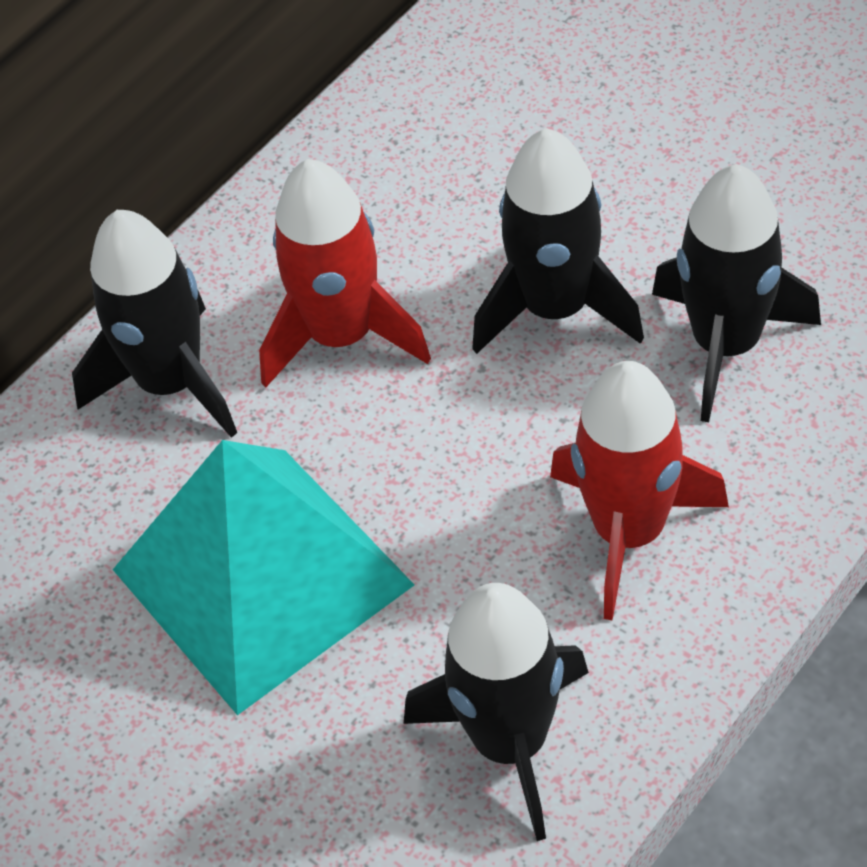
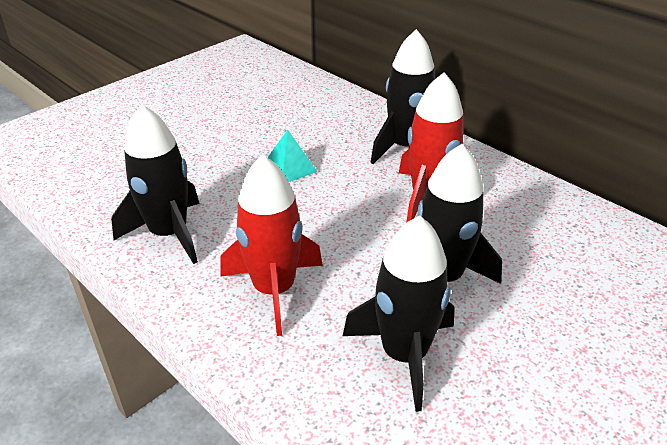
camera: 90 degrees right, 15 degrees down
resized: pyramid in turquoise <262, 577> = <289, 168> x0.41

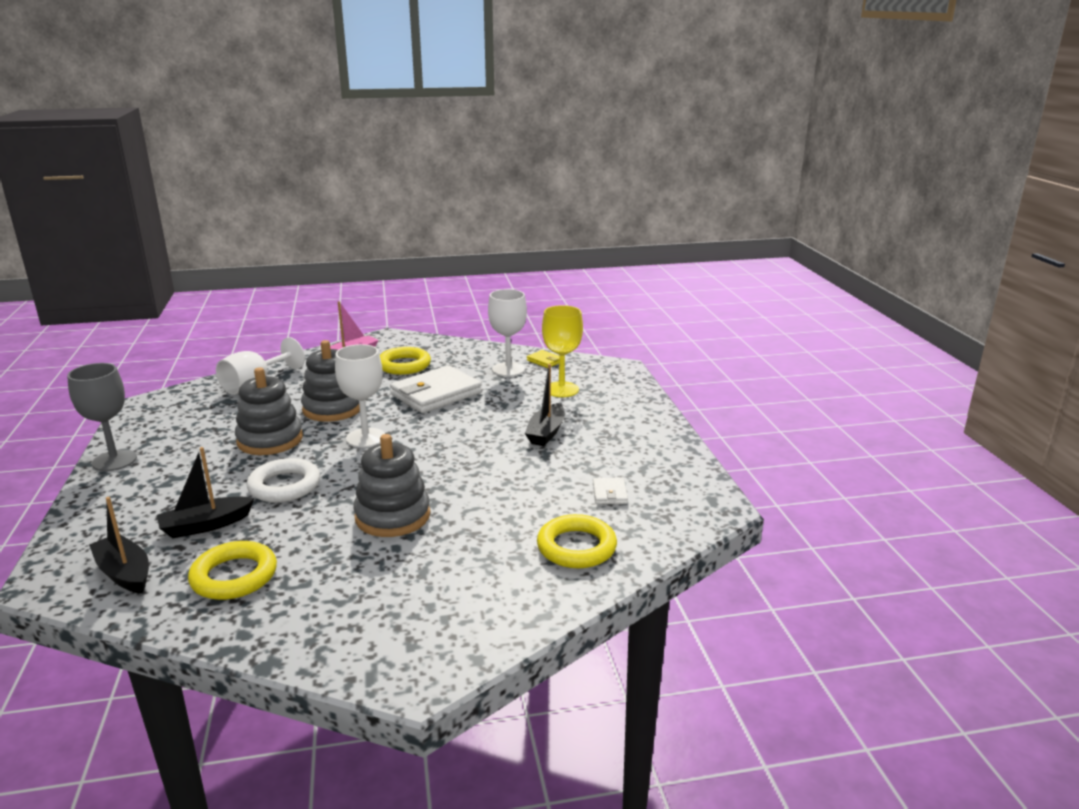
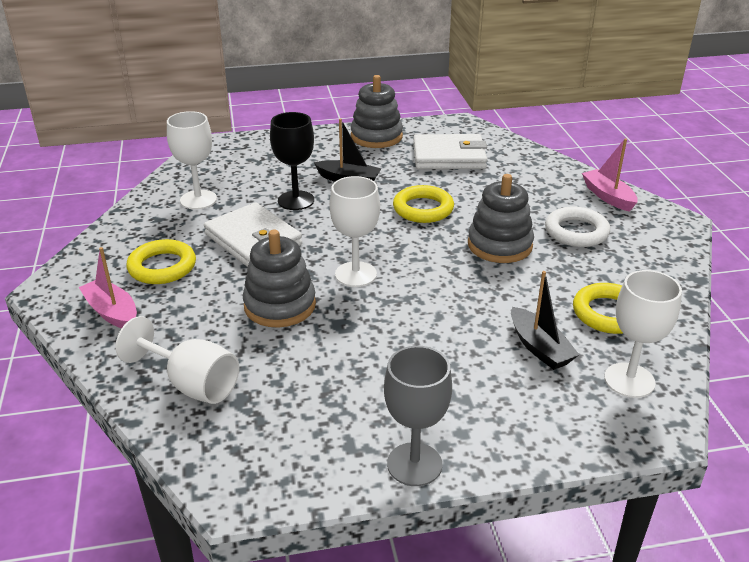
camera: 90 degrees left, 10 degrees up
removed: goblet in yellow <561, 389>; wallet in yellow <545, 361>
added: goblet in black <296, 200>; boat in pink <608, 197>
moved: stacking toy in grey <270, 440> to <376, 136>; ring in white <284, 486> to <576, 232>; ring in yellow <576, 547> to <423, 209>
replaced: boat in black <124, 573> to goblet in white <629, 380>
resized: wallet in white <609, 493> = <449, 157> x2.26

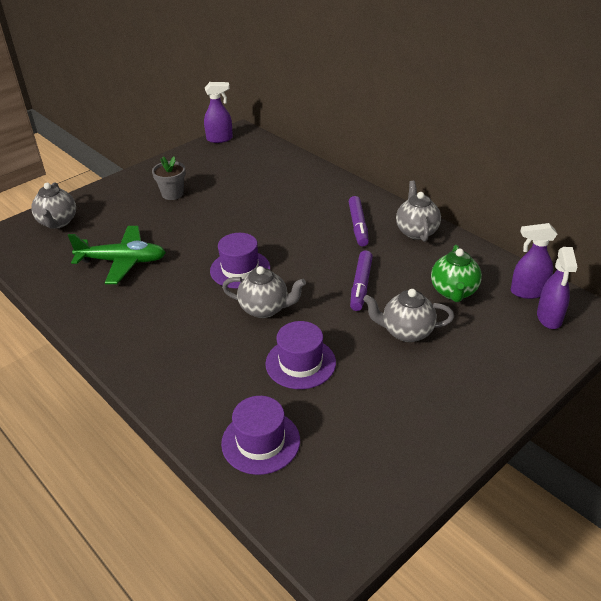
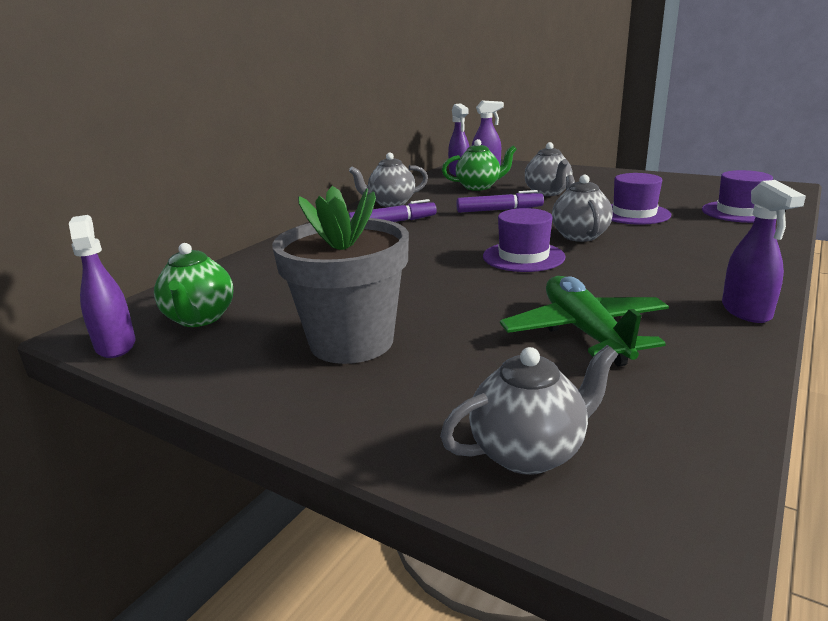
camera: 105 degrees left, 15 degrees down
added: spray bottle in purple <746, 312>; teapot in green <200, 318>
resized: flower pot in grey <172, 194> = <351, 342> x1.89

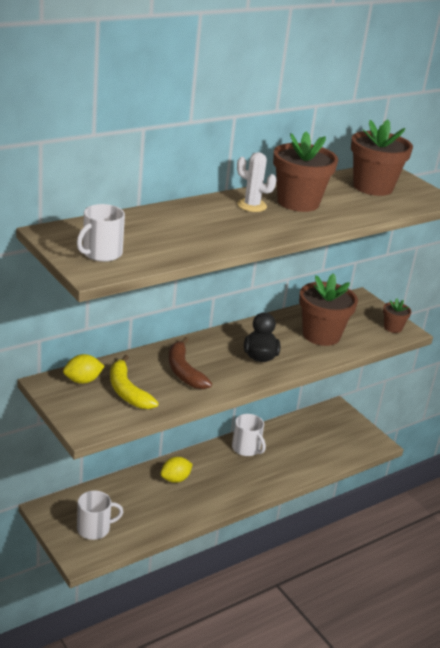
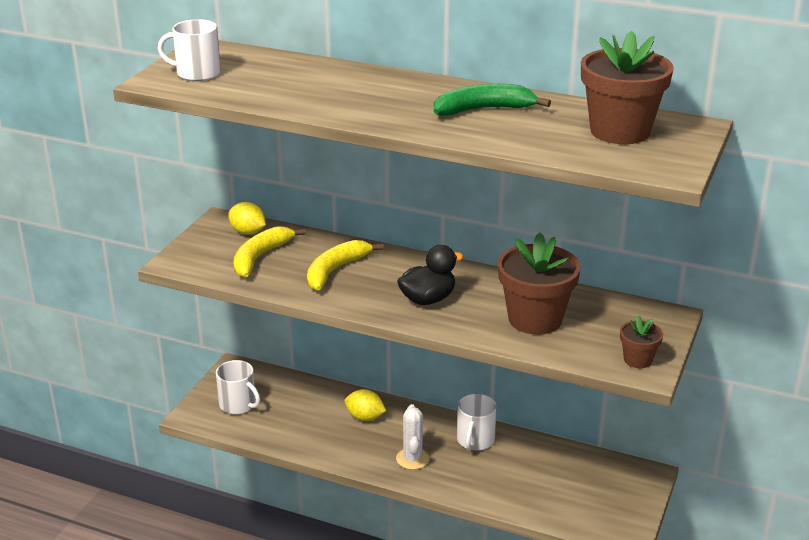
camera: 60 degrees right, 0 degrees up
moved: cactus in white <252, 205> to <412, 459>
replaced: flower pot in brown <298, 202> to banana in green <484, 109>
recoloured: banana in brown <184, 371> to banana in yellow <335, 270>

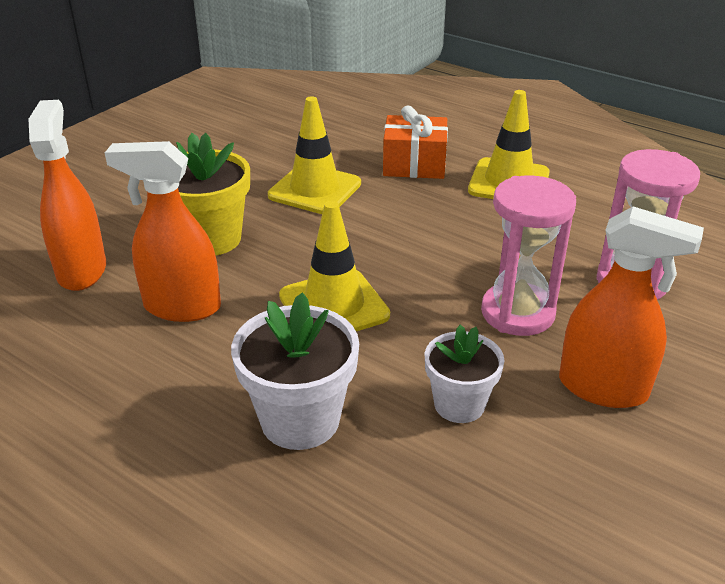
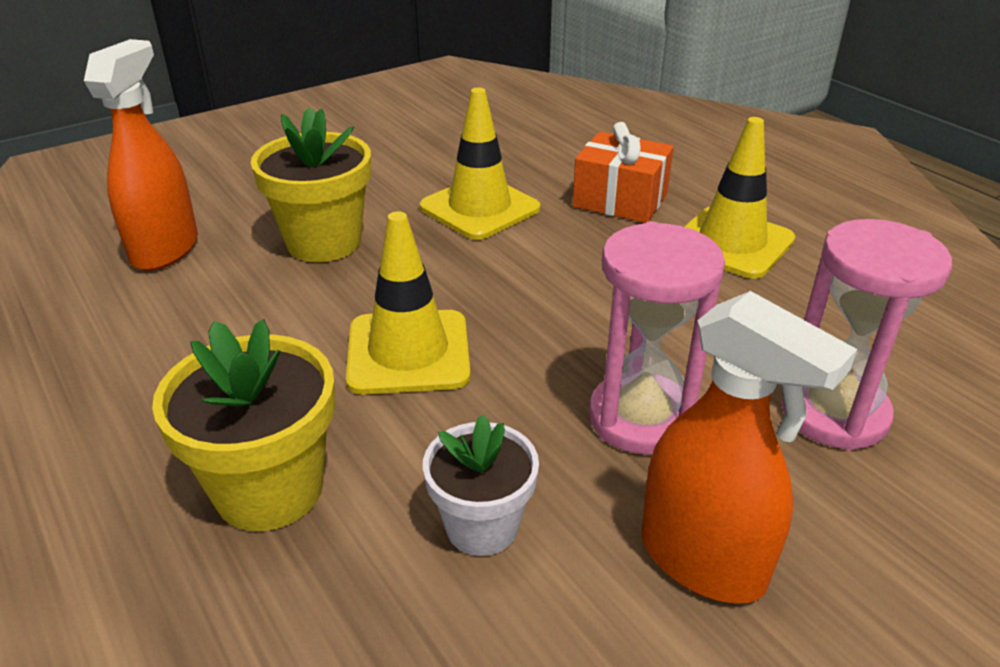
camera: 20 degrees right, 0 degrees up
removed: spray bottle in orange <181, 307>
recoloured: flower pot in white <300, 420> to flower pot in yellow <269, 489>

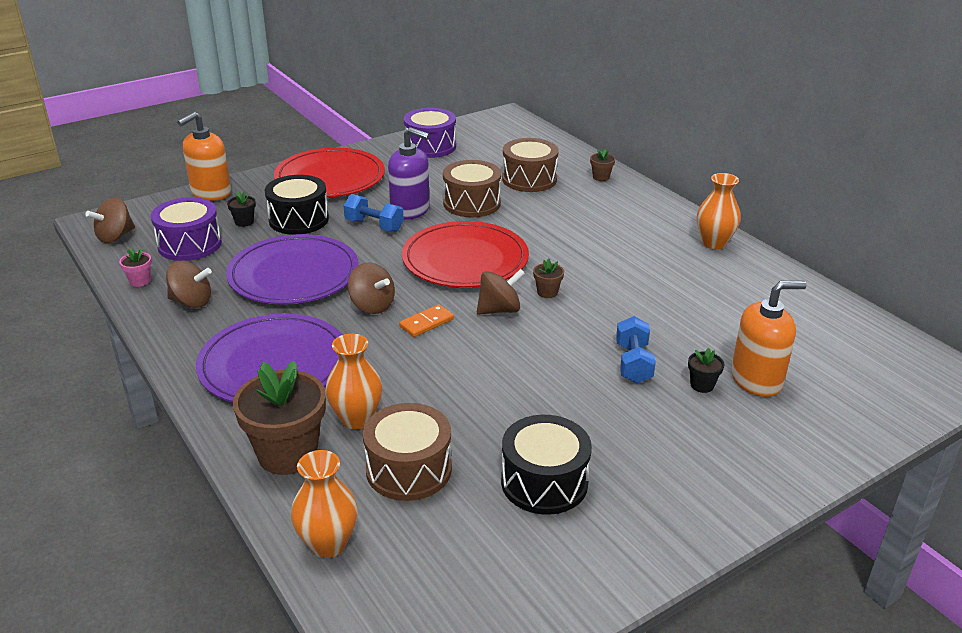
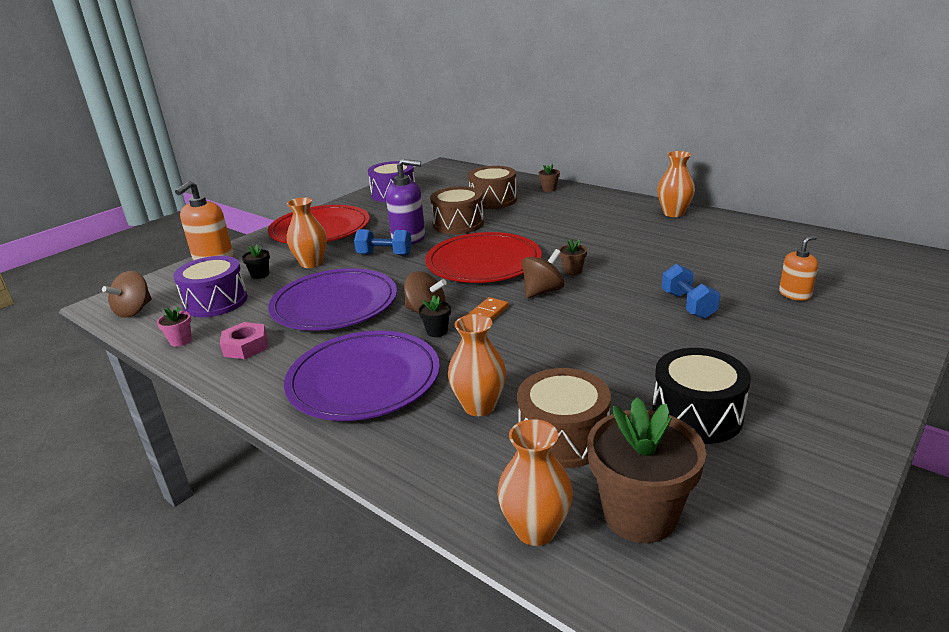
camera: 15 degrees left, 5 degrees down
moved: flower pot in black <702, 385> to <437, 331>; flower pot in brown <287, 454> to <639, 515>
replaced: drum in black <299, 219> to vase in orange <311, 263>; spinning top in brown <191, 302> to nut in pink <246, 346>
resized: soap dispenser in orange <756, 380> = <795, 294> x0.60

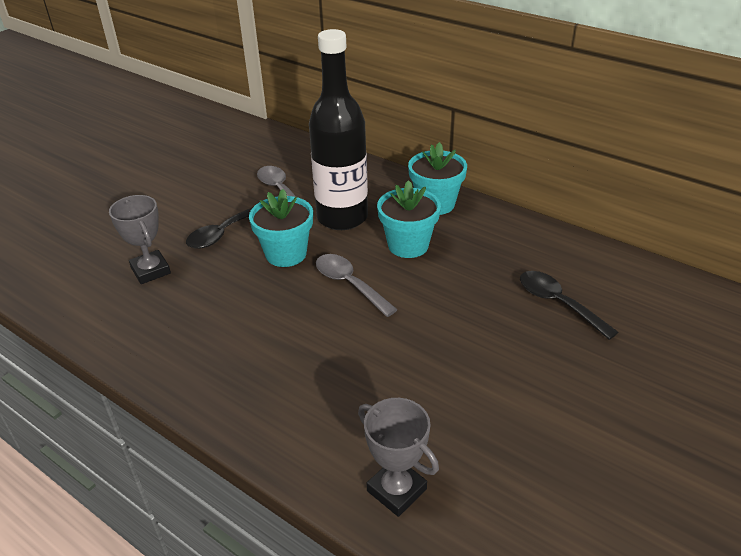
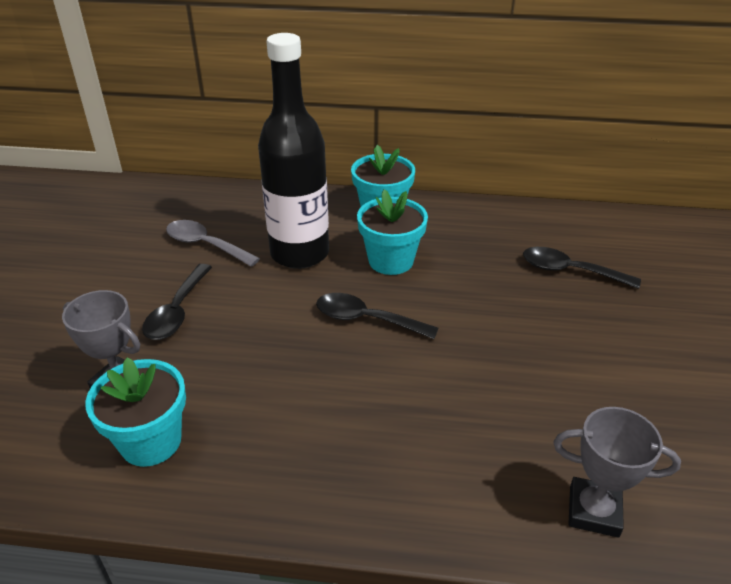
camera: 30 degrees left, 0 degrees up
moved: flower pot in turquoise <286, 254> to <151, 441>
recoloured: spoon in grey <349, 284> to spoon in black <366, 319>

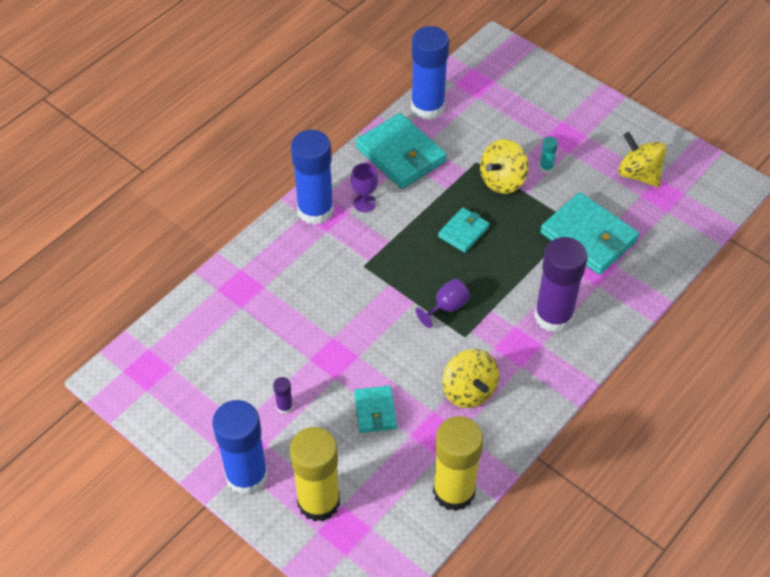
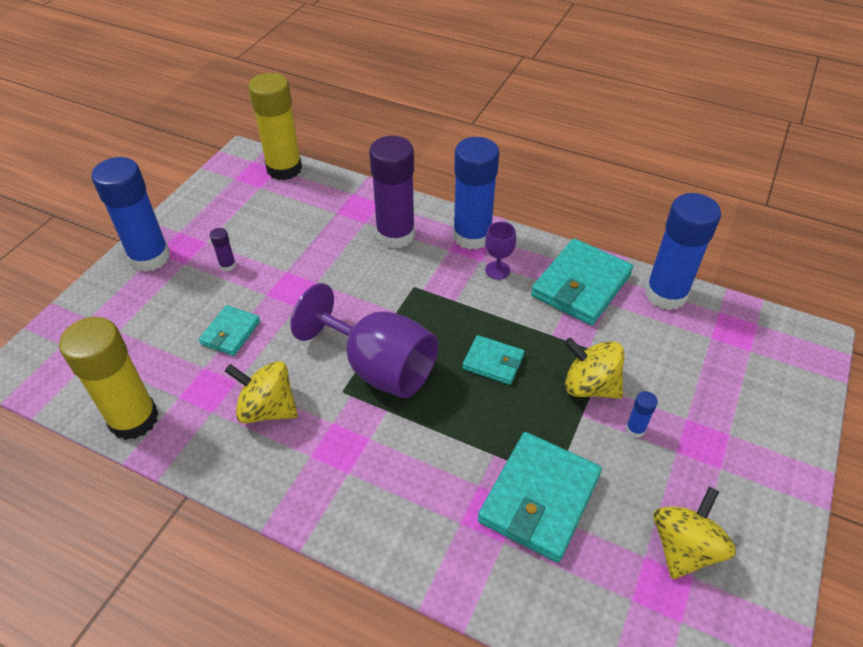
camera: 75 degrees right, 5 degrees down
moved: glue stick in purple <553, 316> to <395, 235>; glue stick in yellow <318, 502> to <284, 169>
recoloured: glue stick in turquoise <546, 168> to glue stick in blue <635, 429>
turned: spinning top in yellow <469, 391> = <267, 409> 60 degrees clockwise; wallet in turquoise <375, 411> = <230, 332> 45 degrees counterclockwise
resized: goblet in purple <446, 307> = <378, 367> x2.22

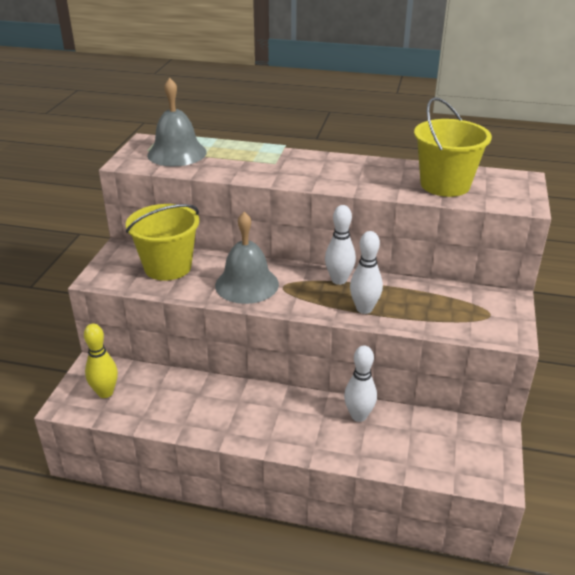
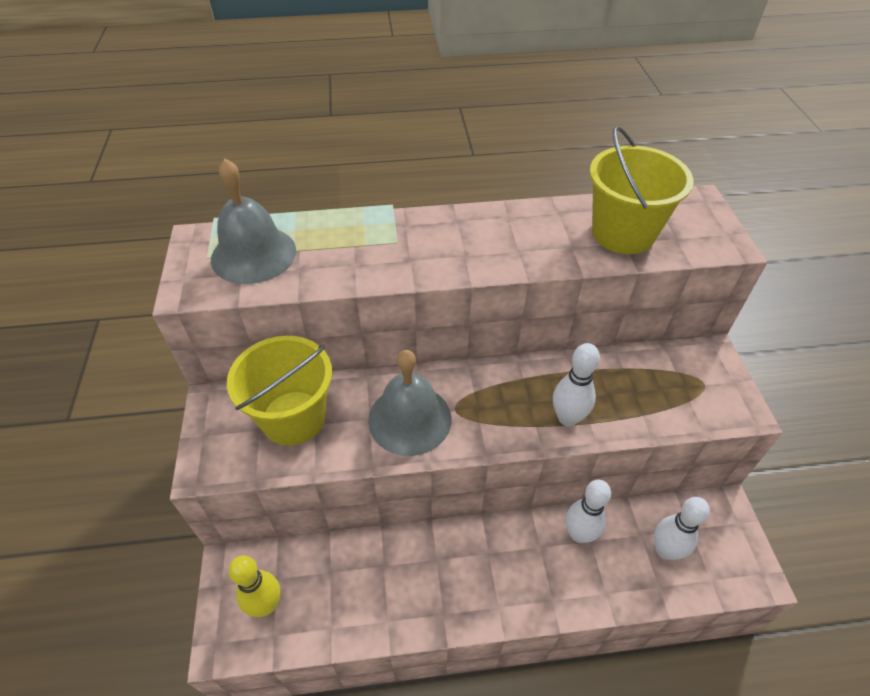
camera: 20 degrees left, 15 degrees up
moved: bowling pin in white <339, 280> to <665, 550>

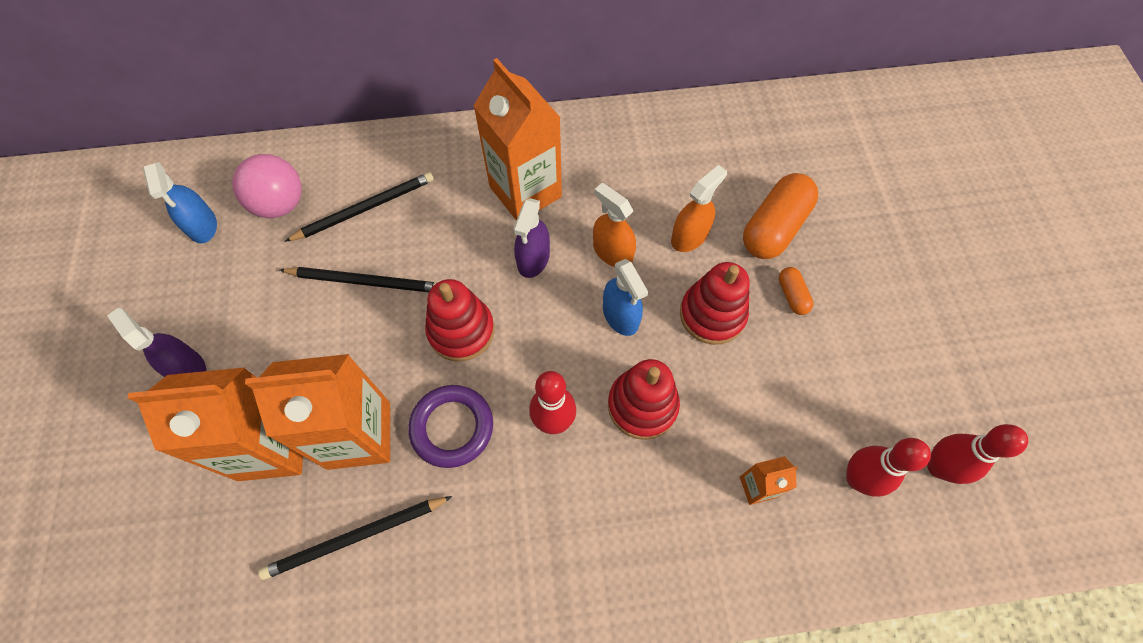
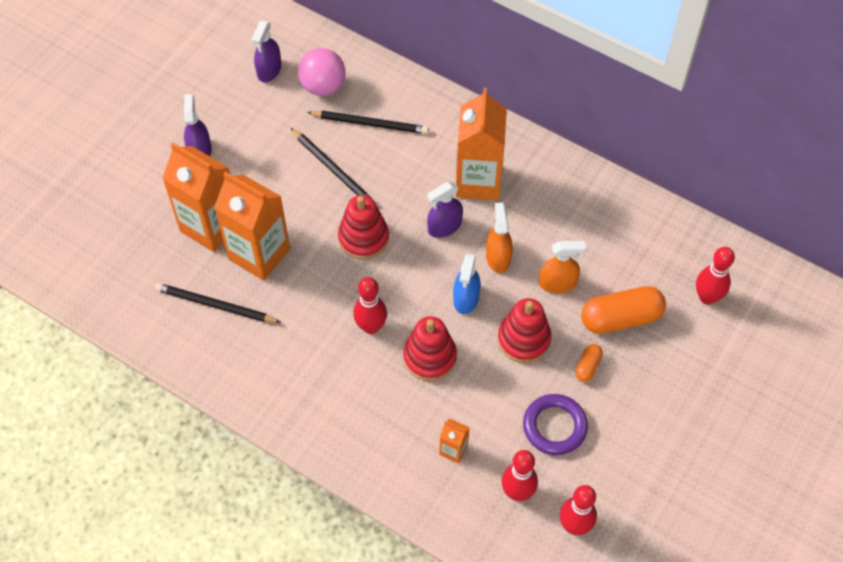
camera: 40 degrees right, 5 degrees down
added: bowling pin in red <707, 297>
moved: ring in purple <452, 427> to <554, 426>
recoloured: spray bottle in blue <202, 225> to spray bottle in purple <269, 70>

